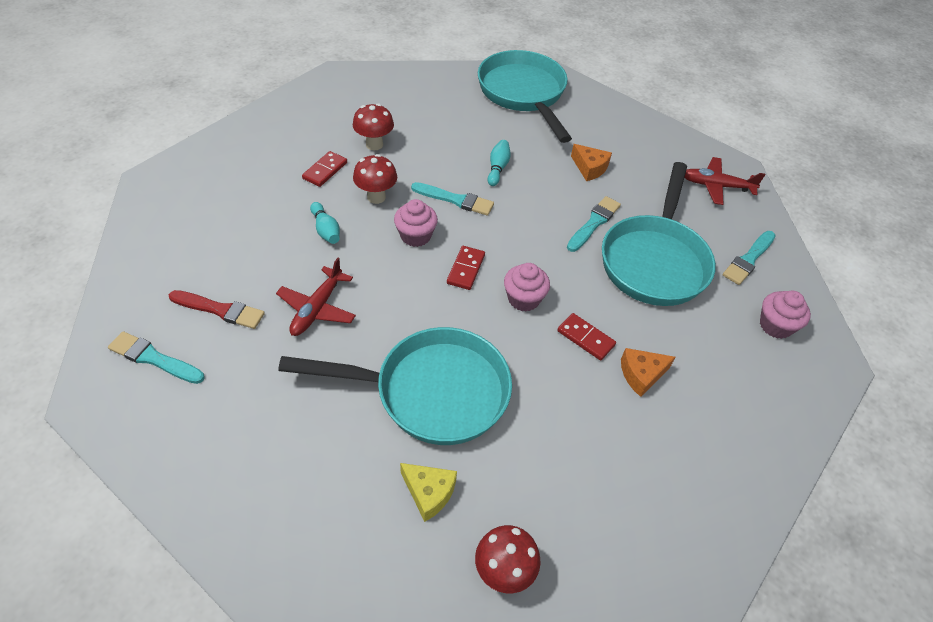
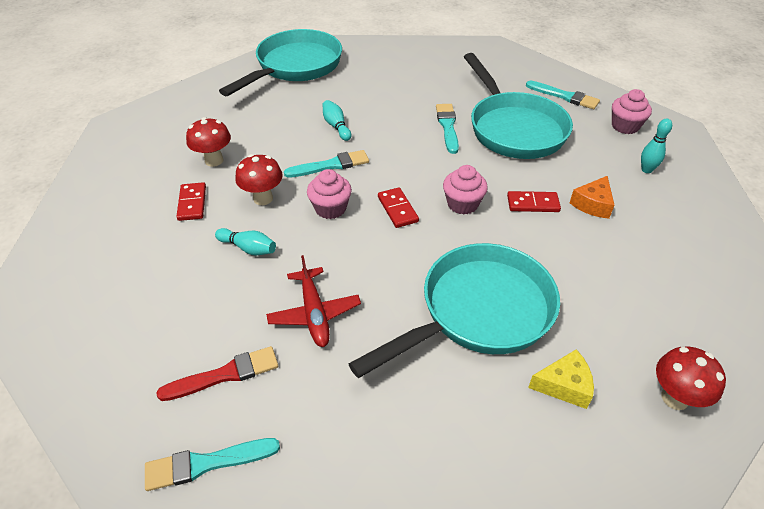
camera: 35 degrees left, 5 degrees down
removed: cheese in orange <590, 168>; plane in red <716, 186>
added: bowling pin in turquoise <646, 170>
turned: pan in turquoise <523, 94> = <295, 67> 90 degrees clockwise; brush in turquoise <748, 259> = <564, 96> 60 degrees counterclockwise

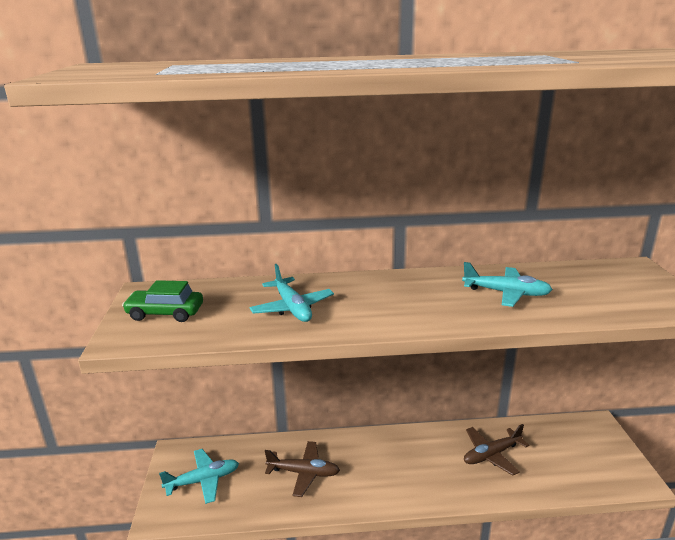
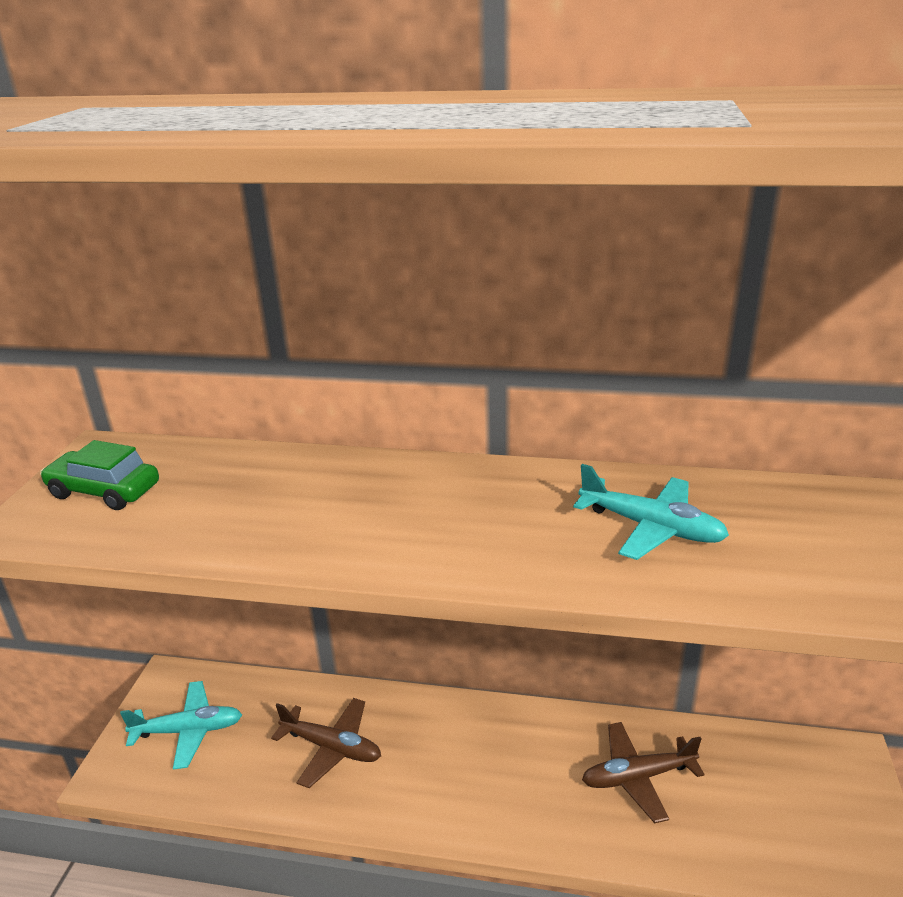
camera: 15 degrees right, 5 degrees up
removed: plane in turquoise <292, 308>

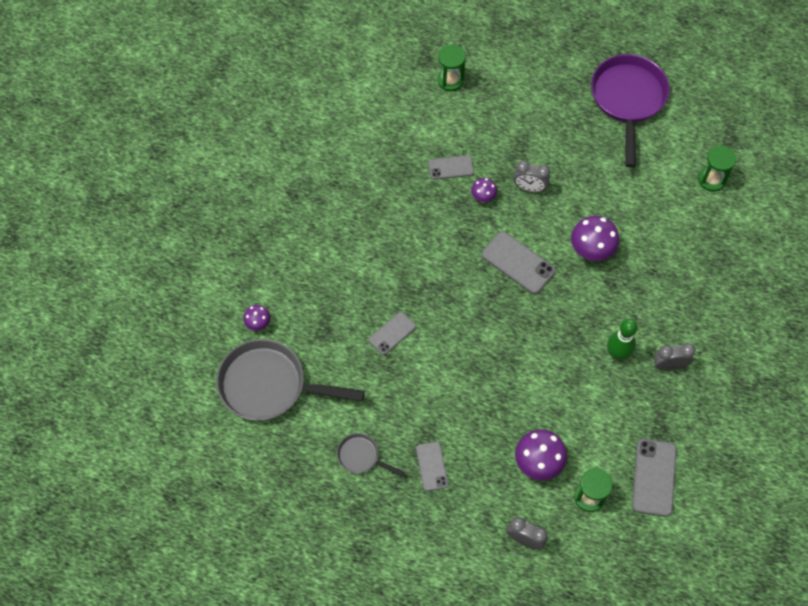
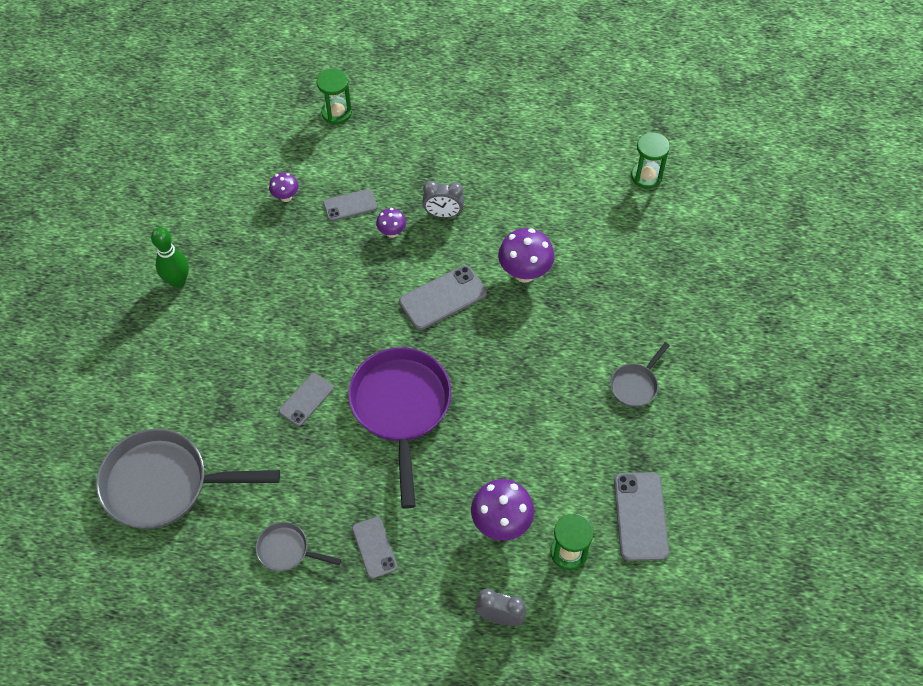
camera: 10 degrees left, 5 degrees down
moved: pan in purple <628, 100> to <401, 408>; mushroom in purple <258, 324> to <286, 197>; bowling pin in green <617, 354> to <178, 281>
replaced: clock in grey <669, 365> to pan in grey <635, 385>
turned: phone in grey <518, 263> = <443, 298> 60 degrees counterclockwise

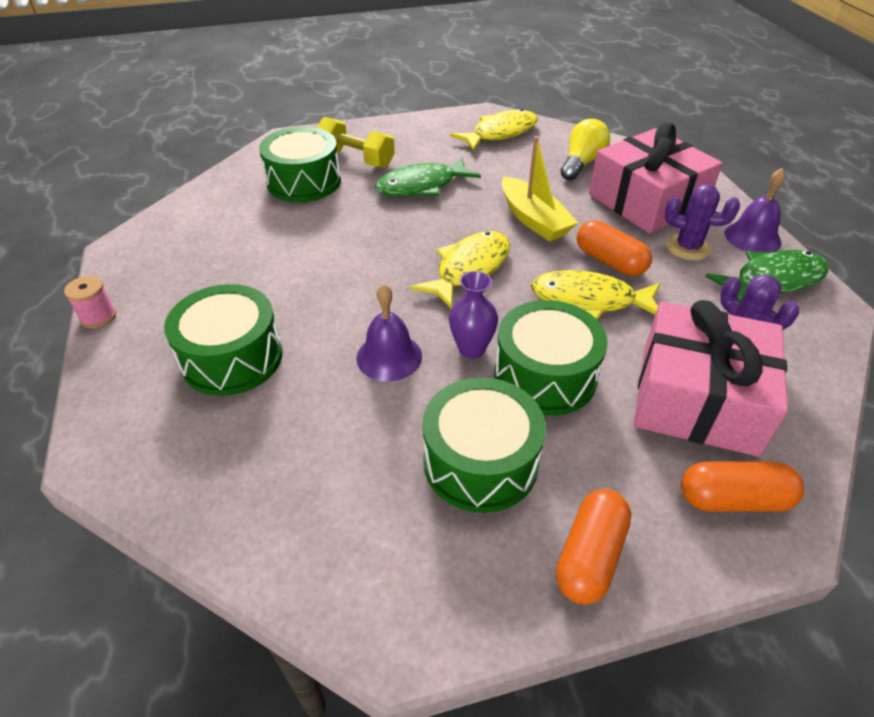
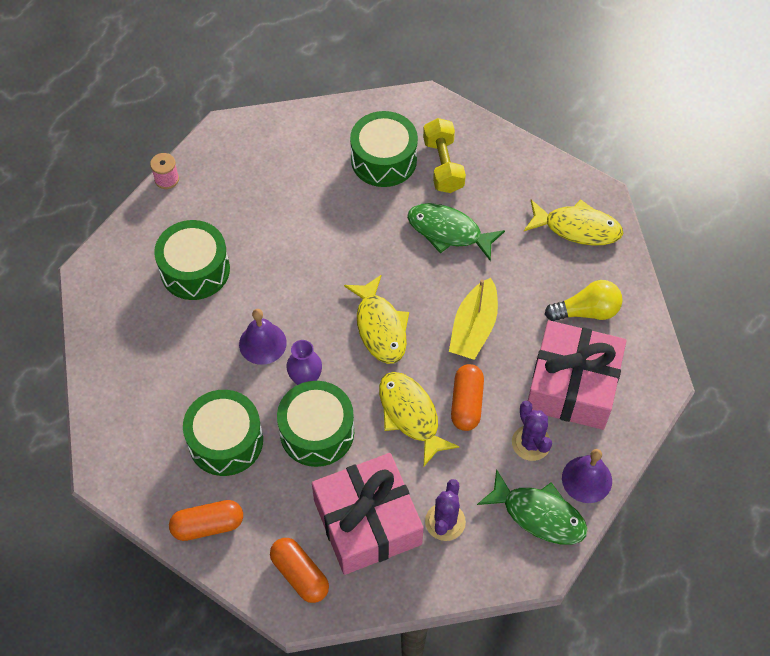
camera: 50 degrees right, 15 degrees up
turned: fish in yellow <469, 269> = <380, 327> 75 degrees clockwise

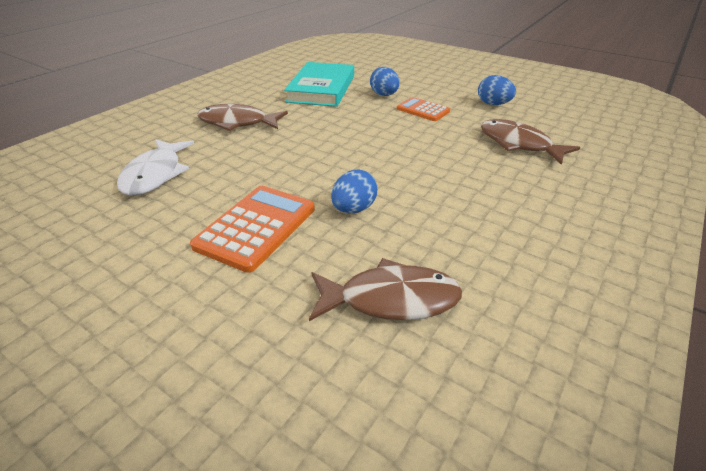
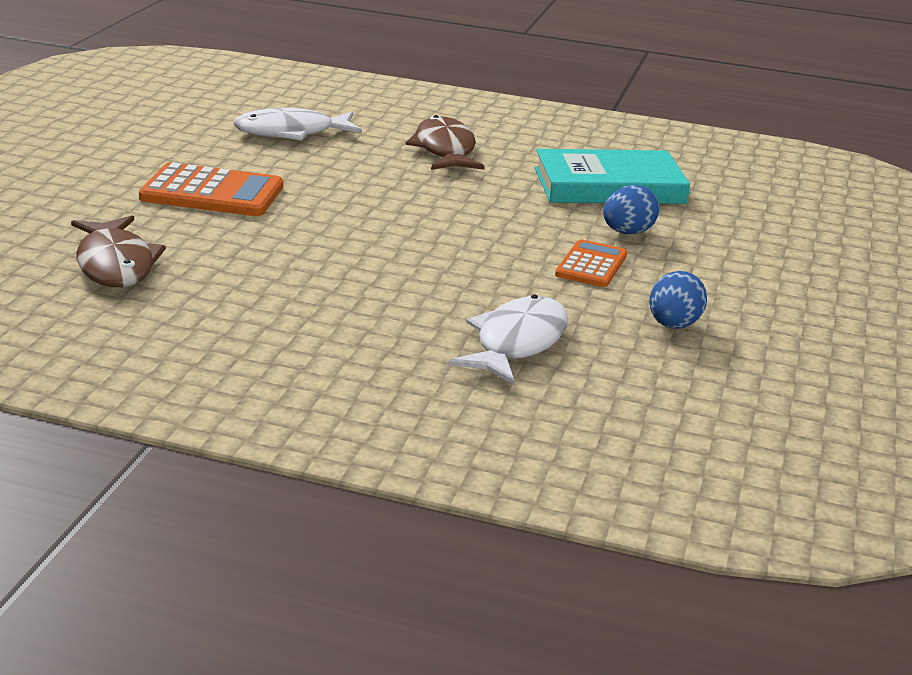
camera: 70 degrees right, 10 degrees down
removed: egg in blue <354, 209>
recoloured: fish in brown <518, 144> to fish in white <517, 343>

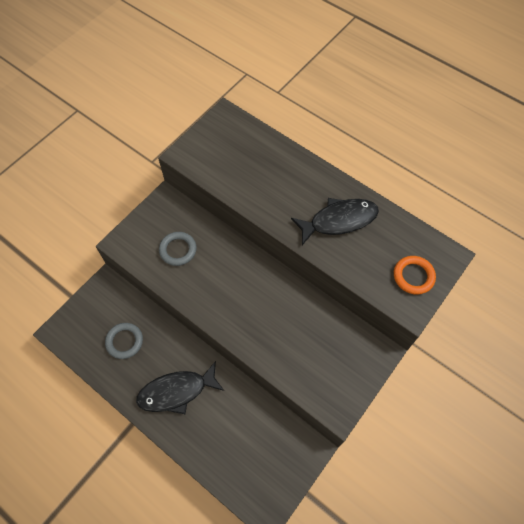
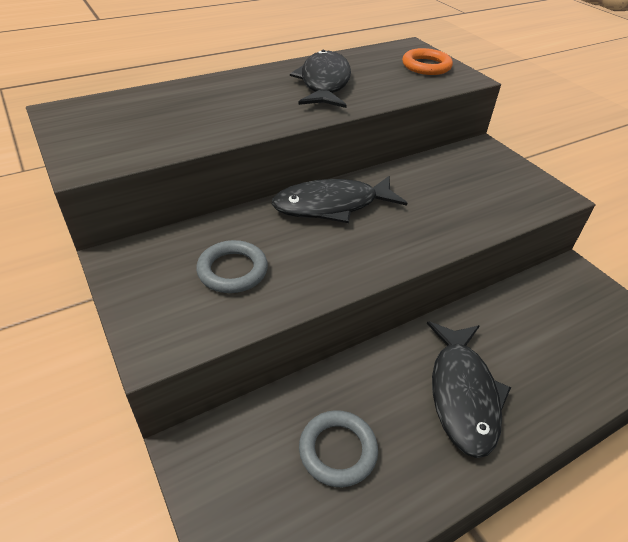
camera: 70 degrees left, 20 degrees down
added: fish in black <332, 205>

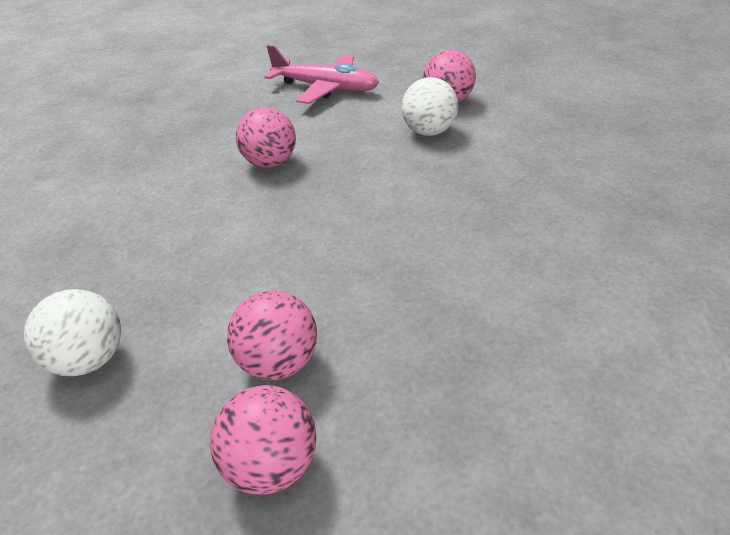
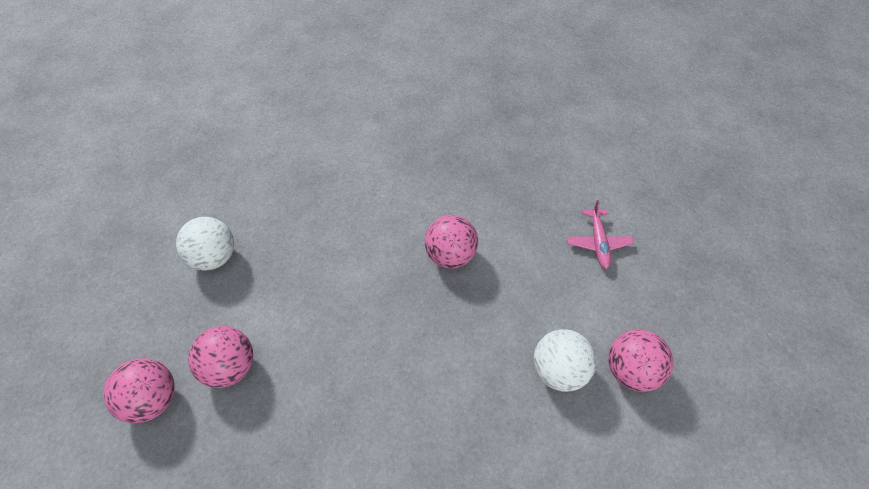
camera: 65 degrees right, 15 degrees up
resized: plane in pink <326, 88> = <598, 243> x0.57

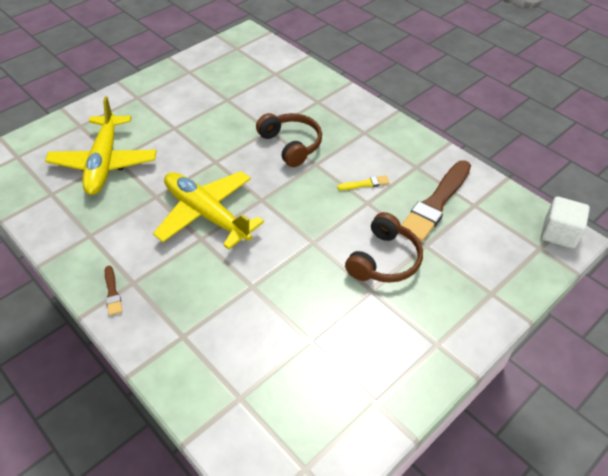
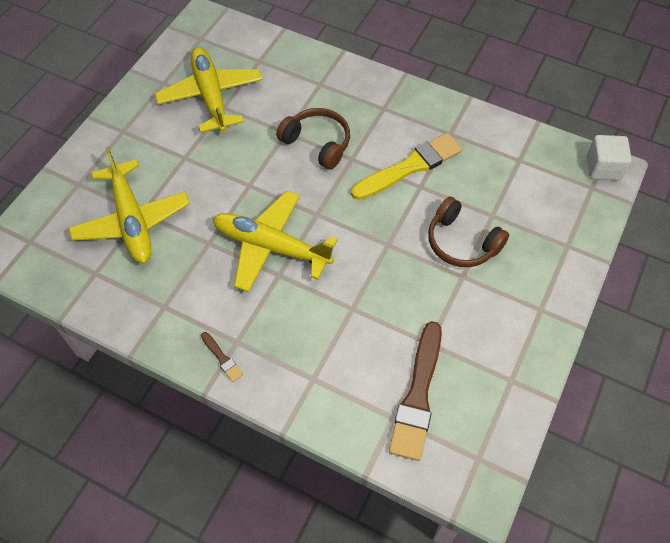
camera: 20 degrees left, 10 degrees up
added: plane in yellow <211, 96>
moved: brush in brown <436, 203> to <418, 395>
turned: headphones in brown <384, 260> = <461, 242> 120 degrees clockwise
resized: brush in yellow <365, 184> = <410, 167> x2.29

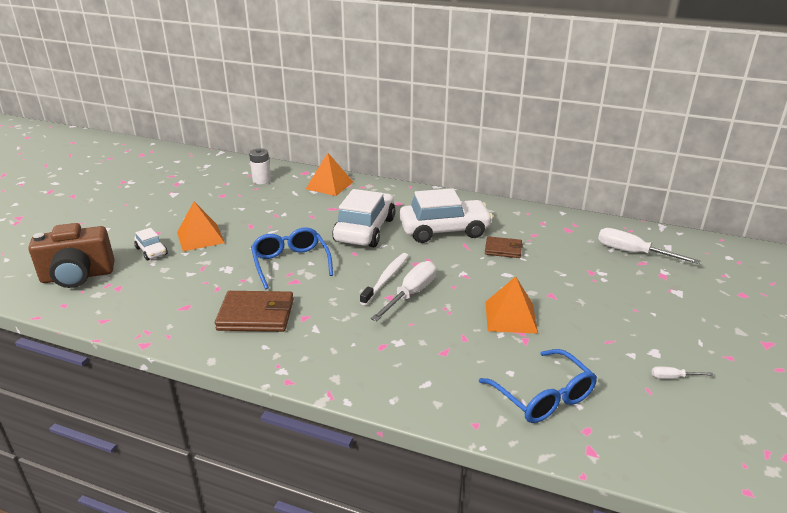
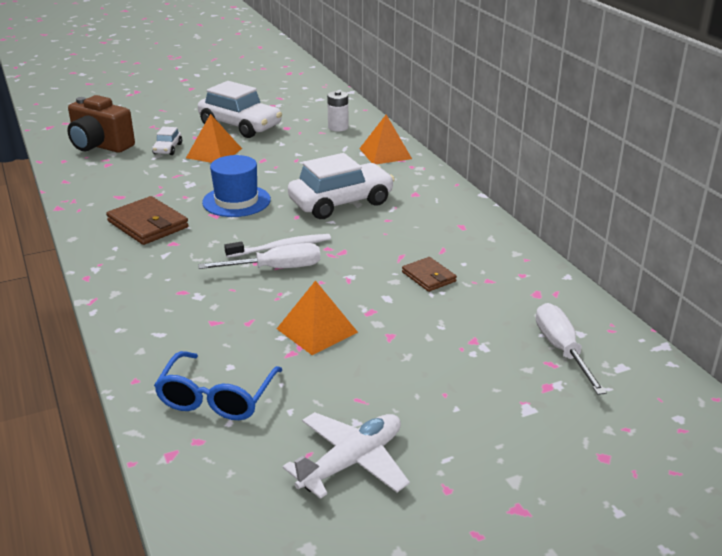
camera: 45 degrees right, 0 degrees up
moved: car in white <444, 230> to <240, 126>
replaced: glasses in blue <291, 263> to hat in blue <236, 201>; screwdriver in white <673, 377> to plane in white <351, 462>

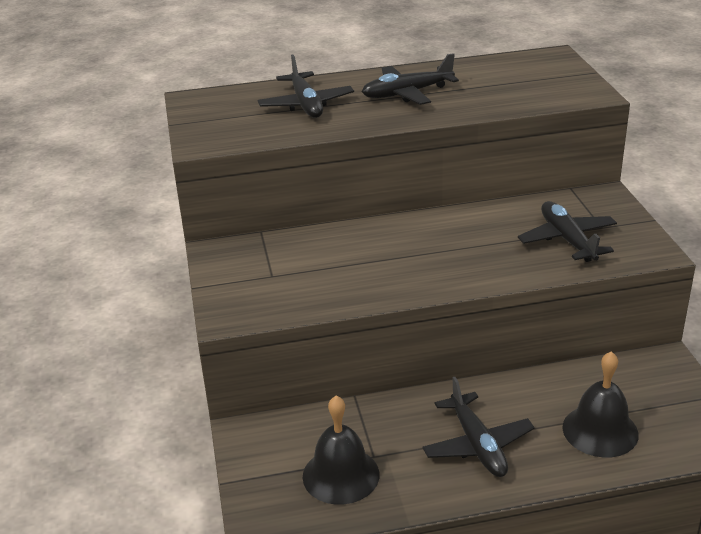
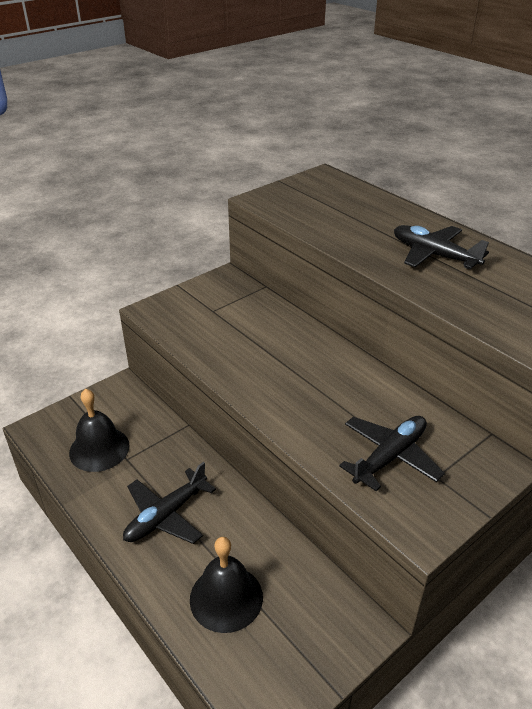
camera: 60 degrees right, 5 degrees up
removed: plane in black <306, 105>

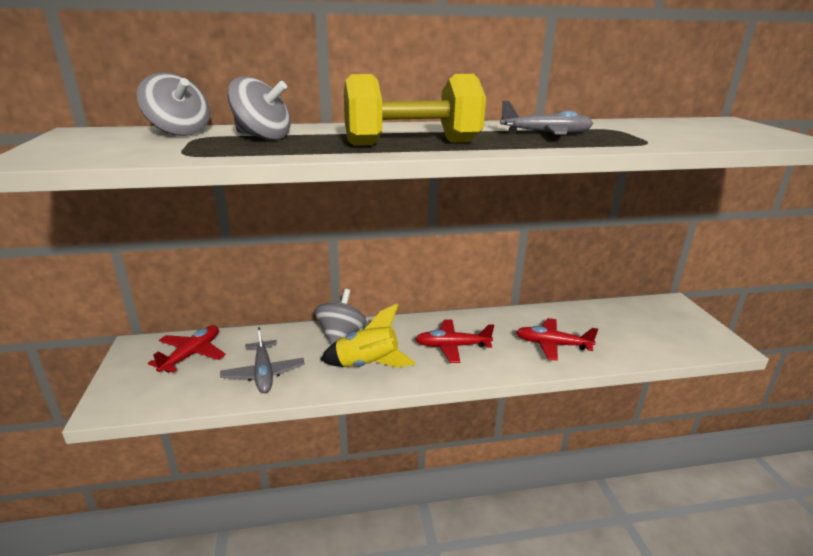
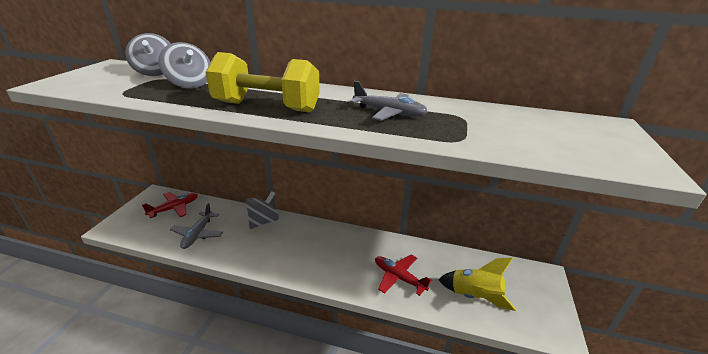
camera: 25 degrees right, 5 degrees up
removed: plane in red <452, 346>
moved: rocket in yellow <367, 365> to <474, 296>

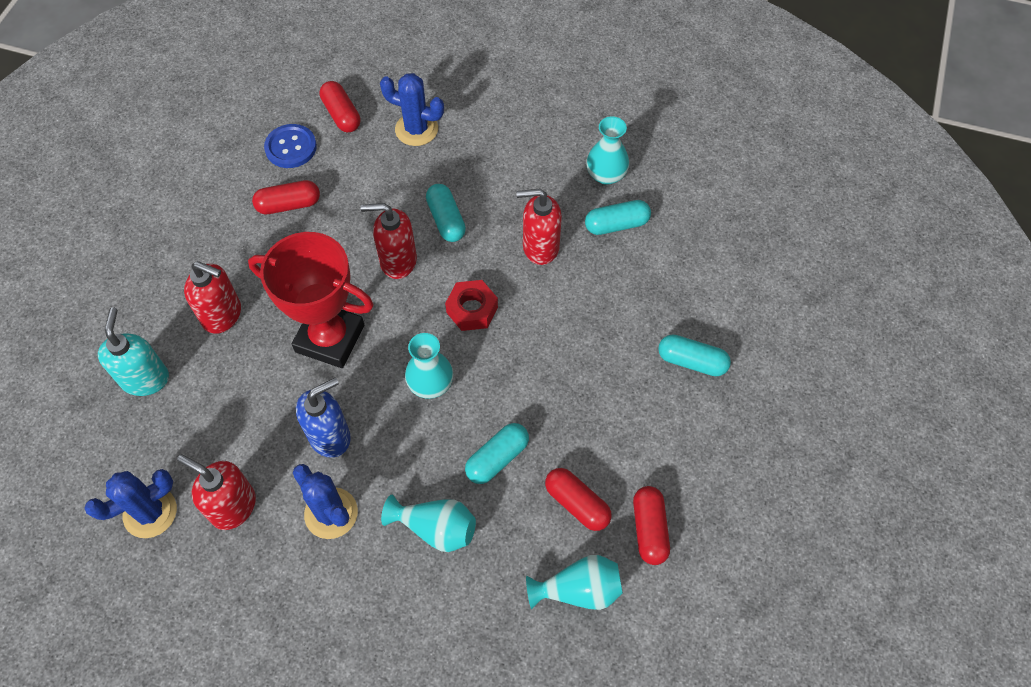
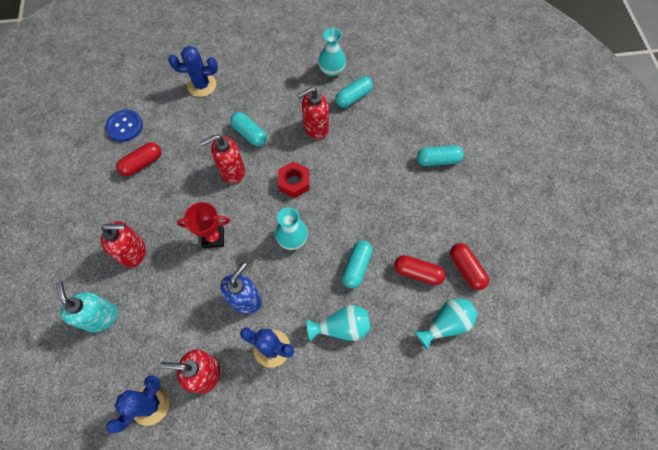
camera: 25 degrees left, 5 degrees up
removed: capsule in red <341, 114>
resized: trophy in red <330, 338> = <213, 237> x0.57

